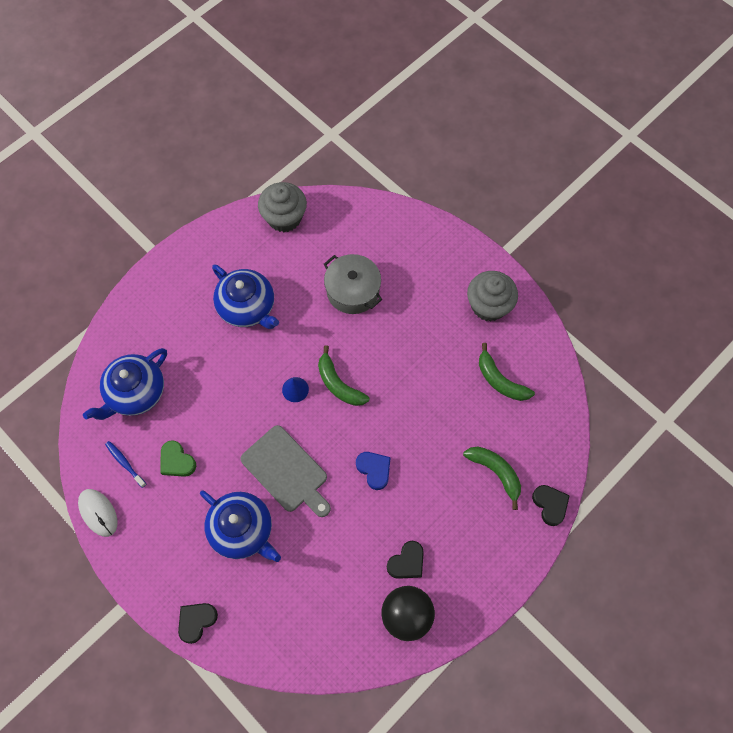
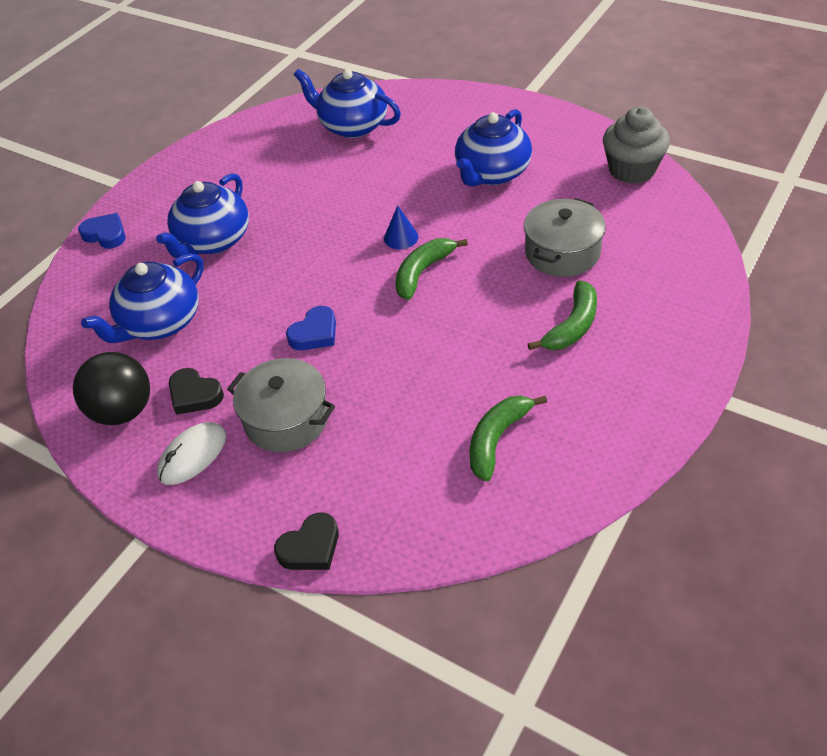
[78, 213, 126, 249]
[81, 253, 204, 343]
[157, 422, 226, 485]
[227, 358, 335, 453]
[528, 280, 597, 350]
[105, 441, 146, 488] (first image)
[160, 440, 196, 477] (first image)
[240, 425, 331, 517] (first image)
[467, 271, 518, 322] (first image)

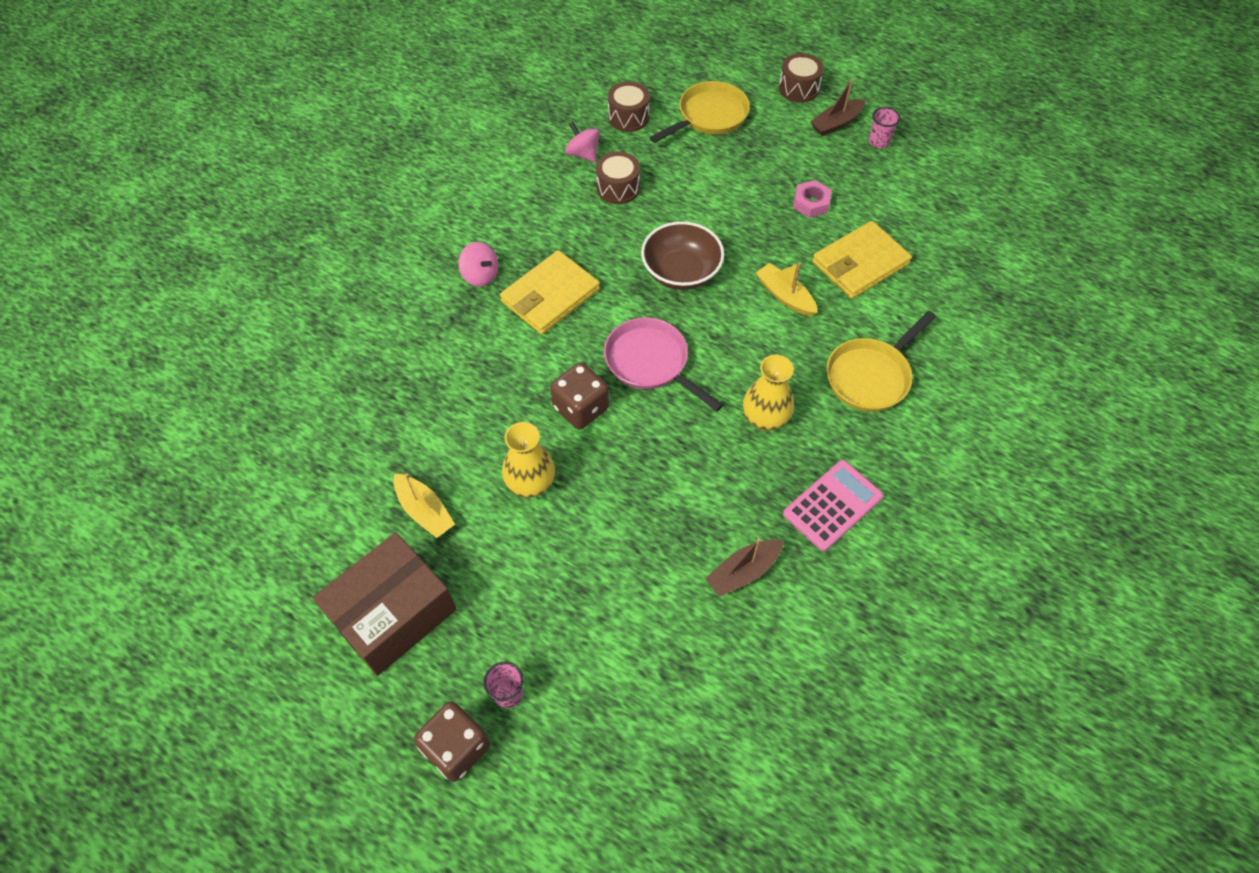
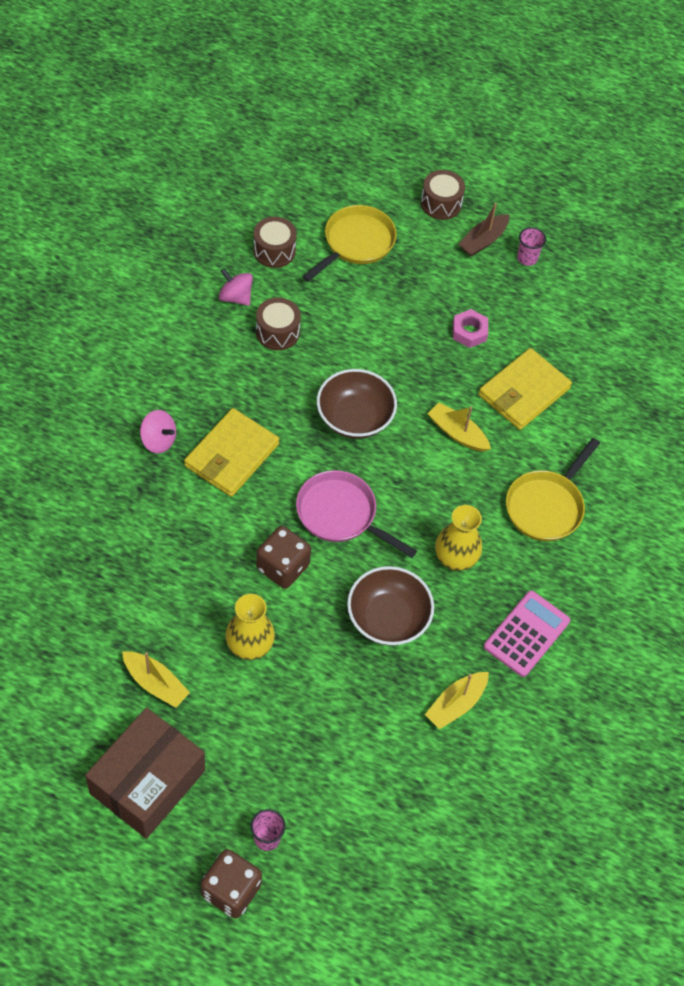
[347, 566, 434, 646]
[425, 672, 489, 730]

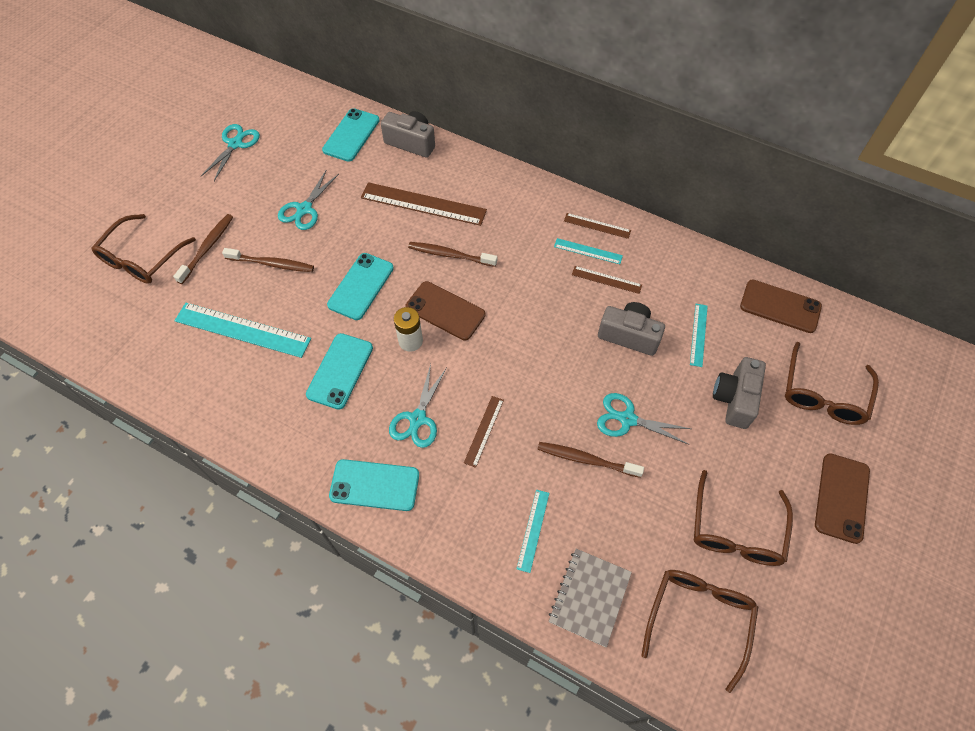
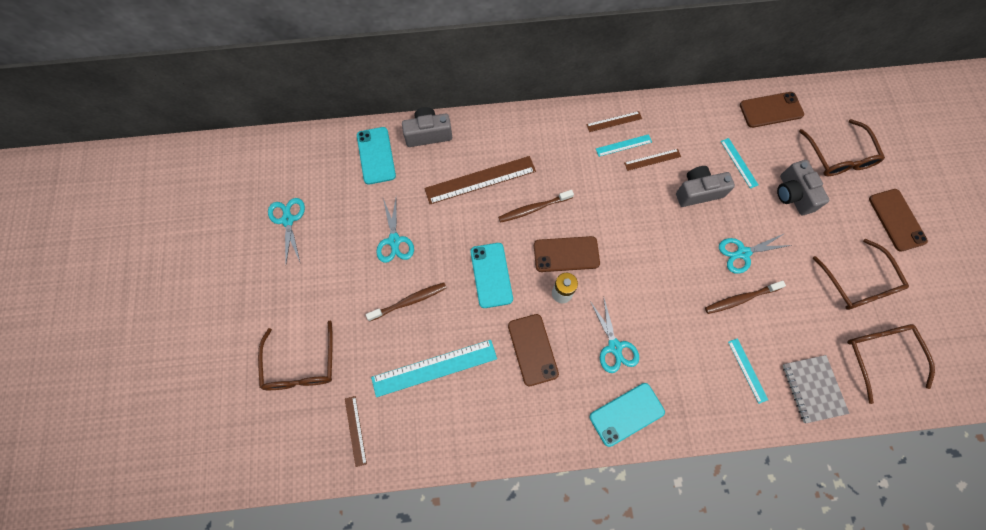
[345, 396, 367, 467]
[508, 314, 559, 386]
[173, 214, 233, 284] (first image)

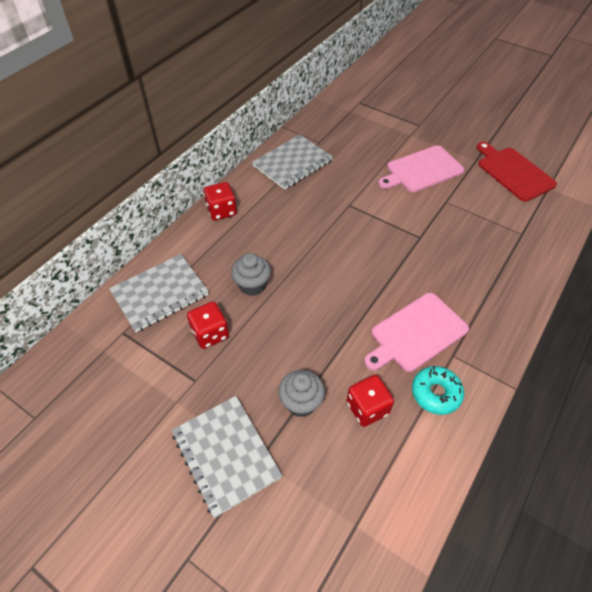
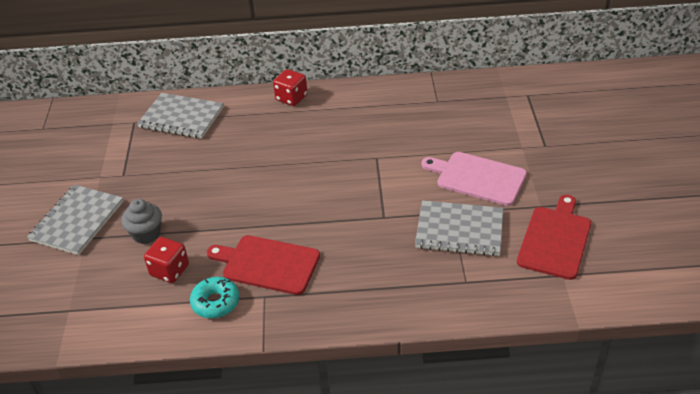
[207, 235, 320, 295]
[415, 200, 503, 256]
[187, 302, 229, 349] (first image)
[231, 253, 271, 296] (first image)

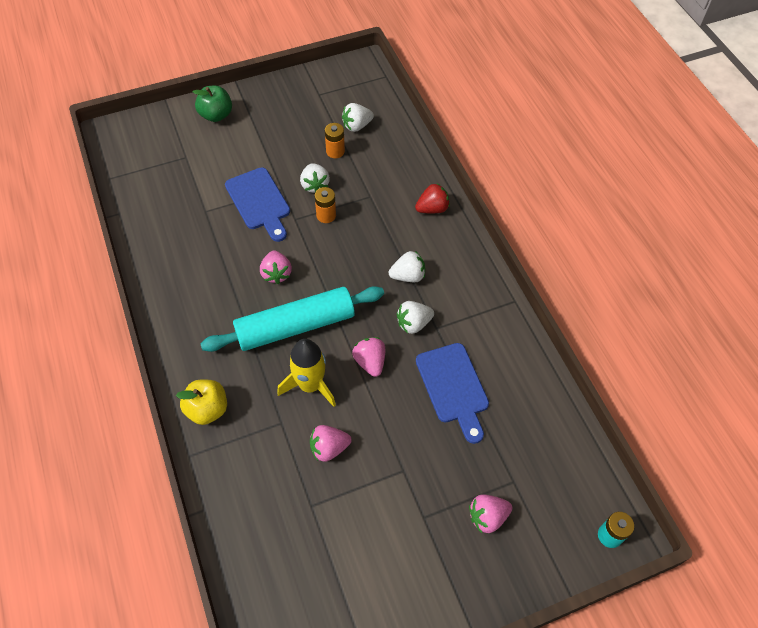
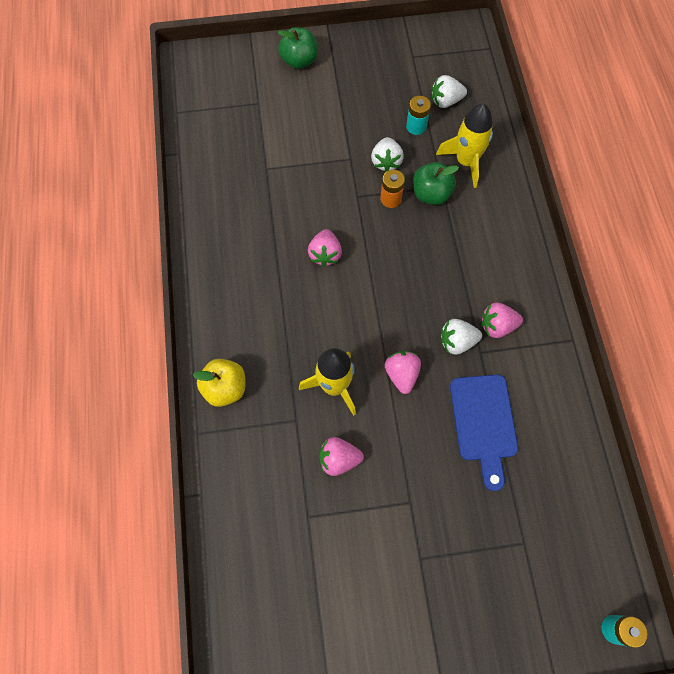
[406, 96, 431, 135]
[413, 162, 459, 205]
[436, 104, 493, 188]
[482, 303, 523, 338]
[200, 286, 384, 352] (first image)
[225, 167, 290, 242] (first image)
[388, 251, 425, 282] (first image)
[415, 183, 450, 213] (first image)

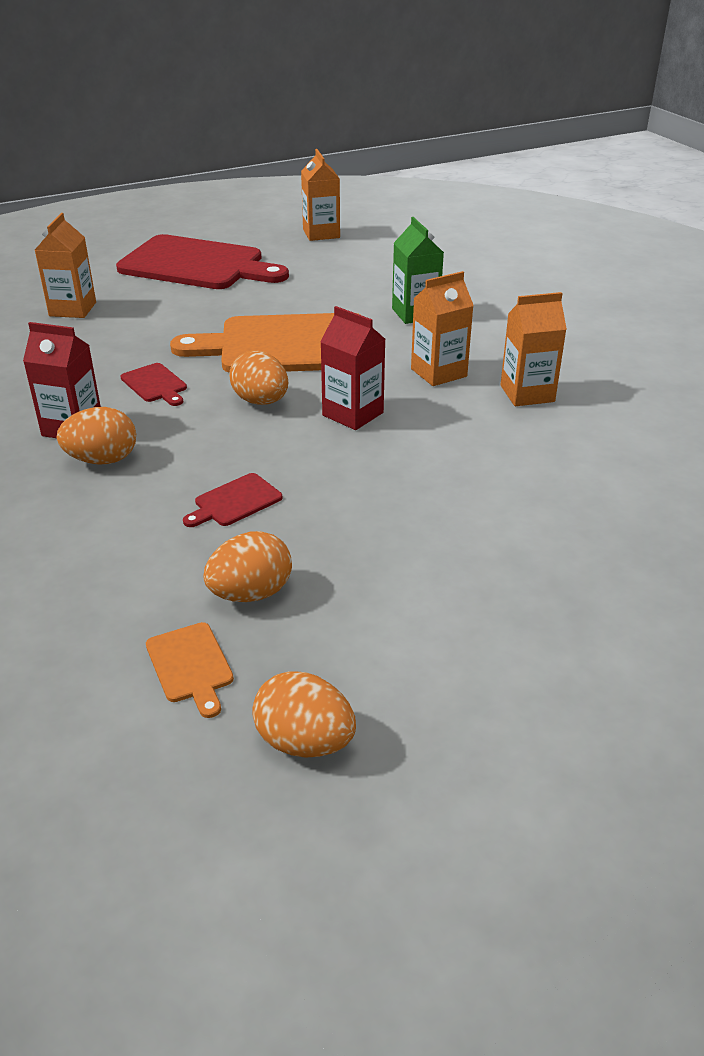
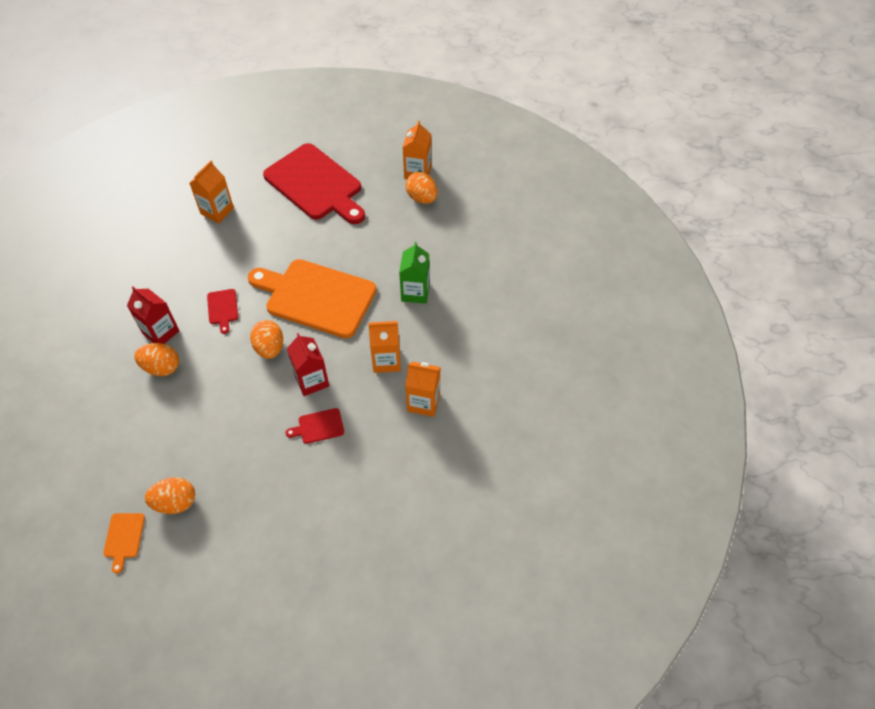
[286, 408, 344, 444]
[406, 172, 438, 204]

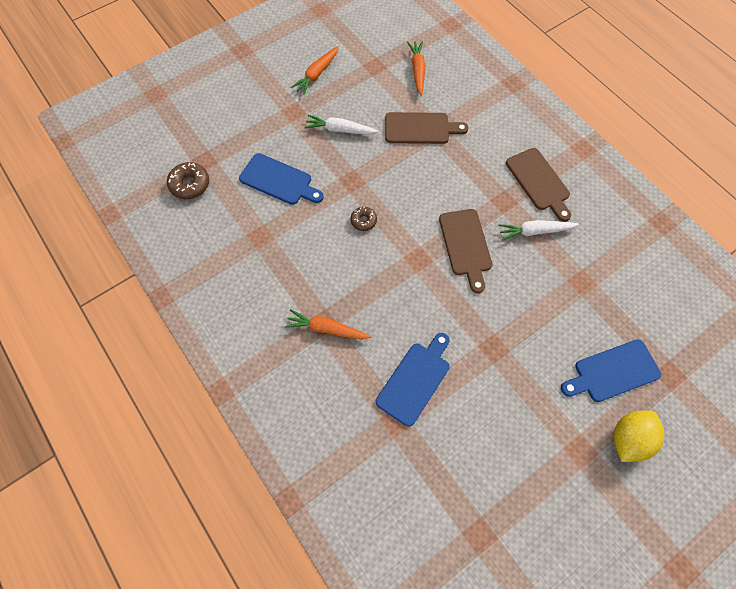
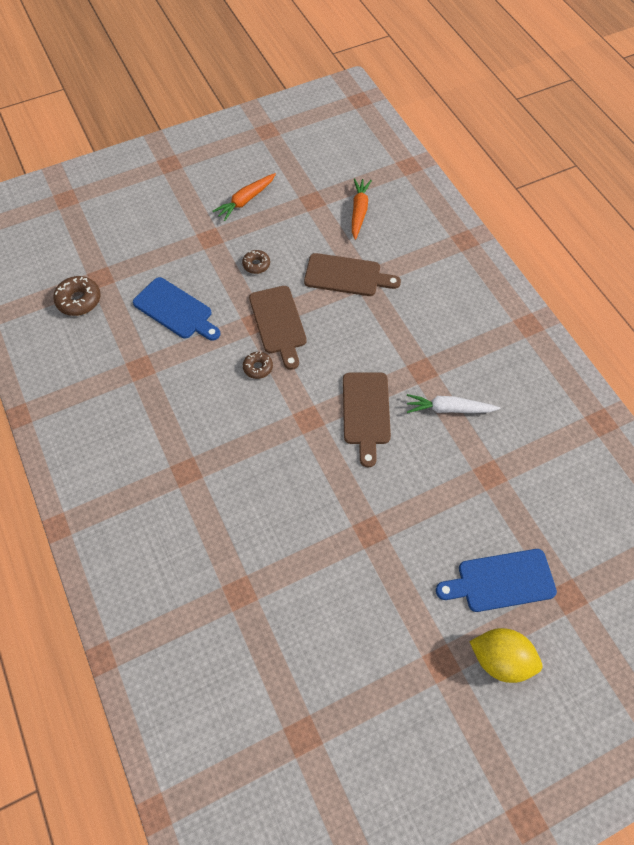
[242, 250, 270, 274]
[249, 286, 307, 370]
[469, 628, 542, 683]
[285, 309, 372, 339] (first image)
[376, 333, 450, 427] (first image)

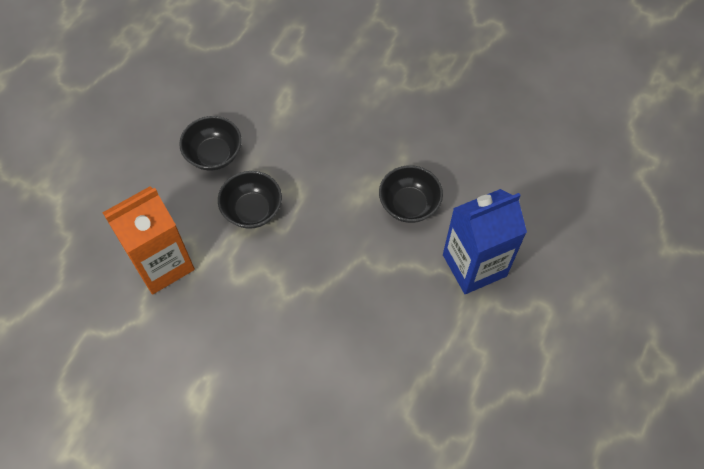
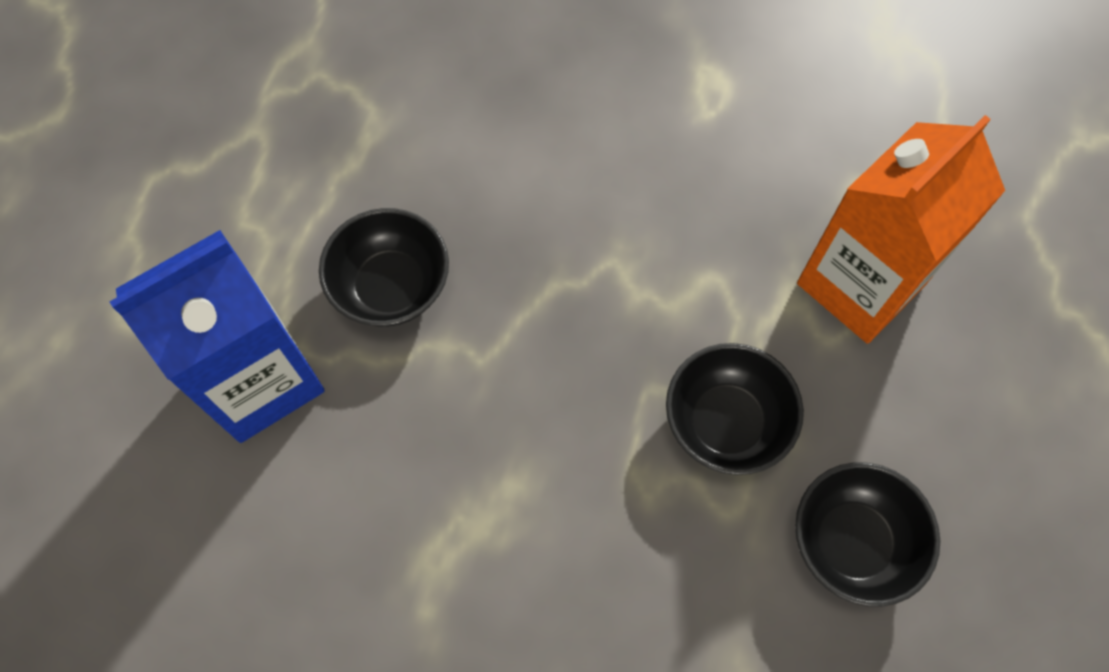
[319, 208, 449, 327]

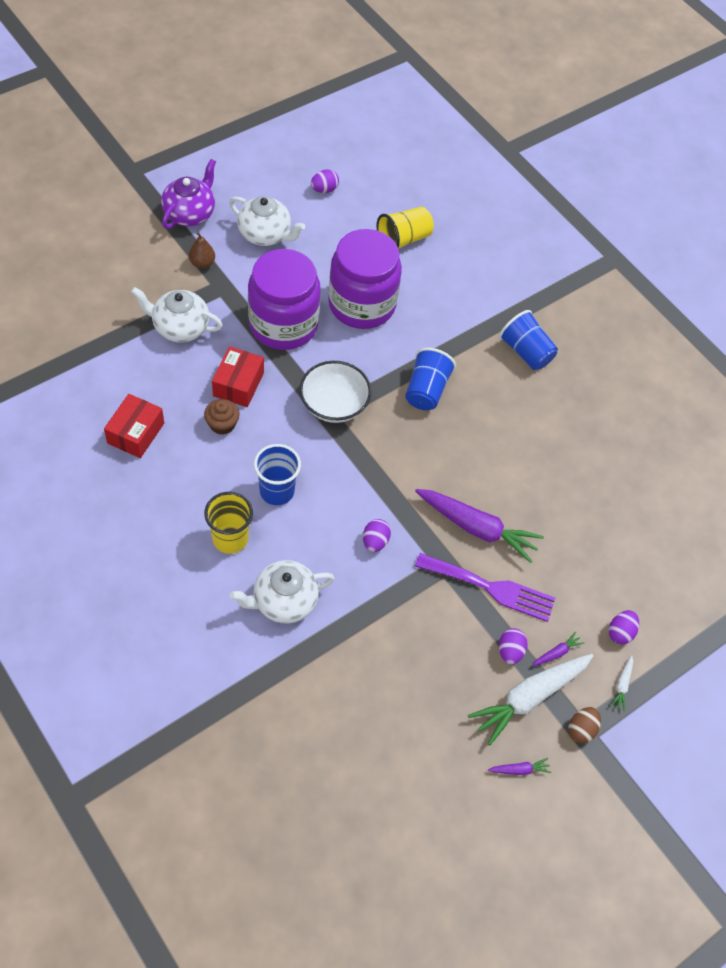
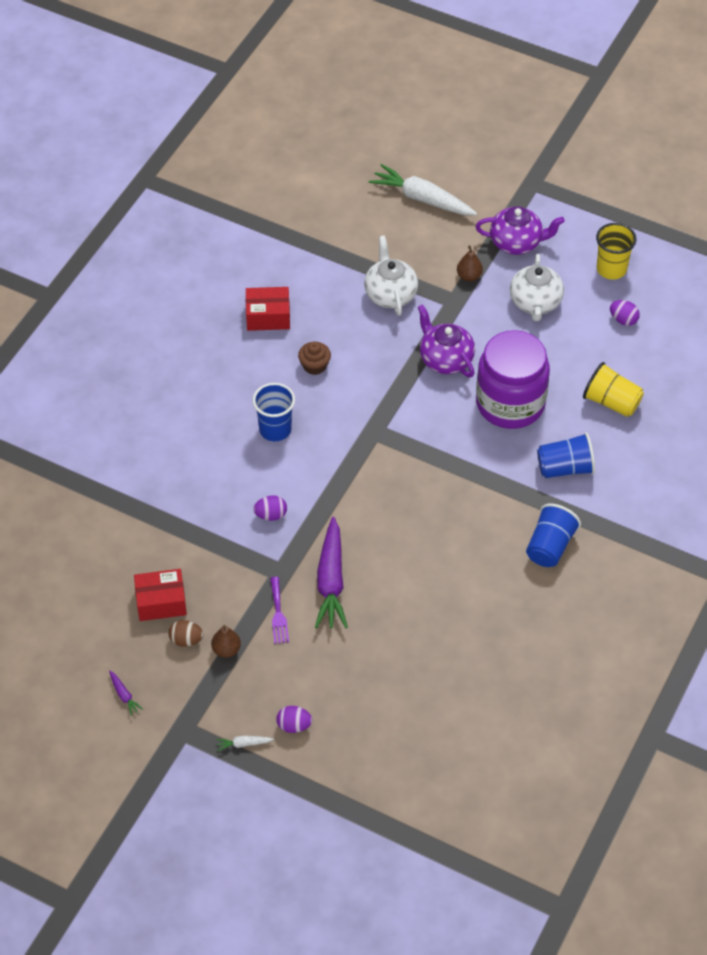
[134, 569, 187, 621]
[168, 620, 203, 647]
[211, 625, 241, 658]
[270, 577, 289, 644]
[369, 164, 477, 215]
[418, 304, 475, 377]
[537, 432, 595, 478]
[596, 223, 637, 280]
[230, 560, 335, 624] (first image)
[300, 361, 371, 423] (first image)
[532, 632, 584, 666] (first image)

